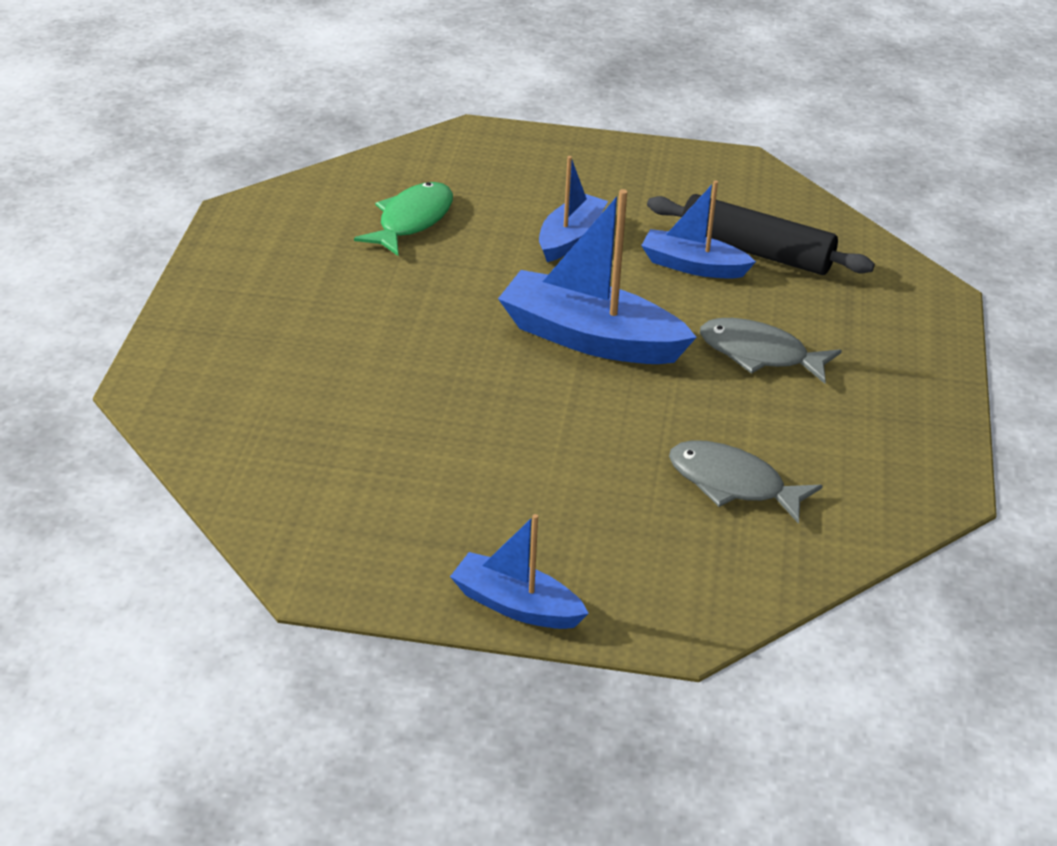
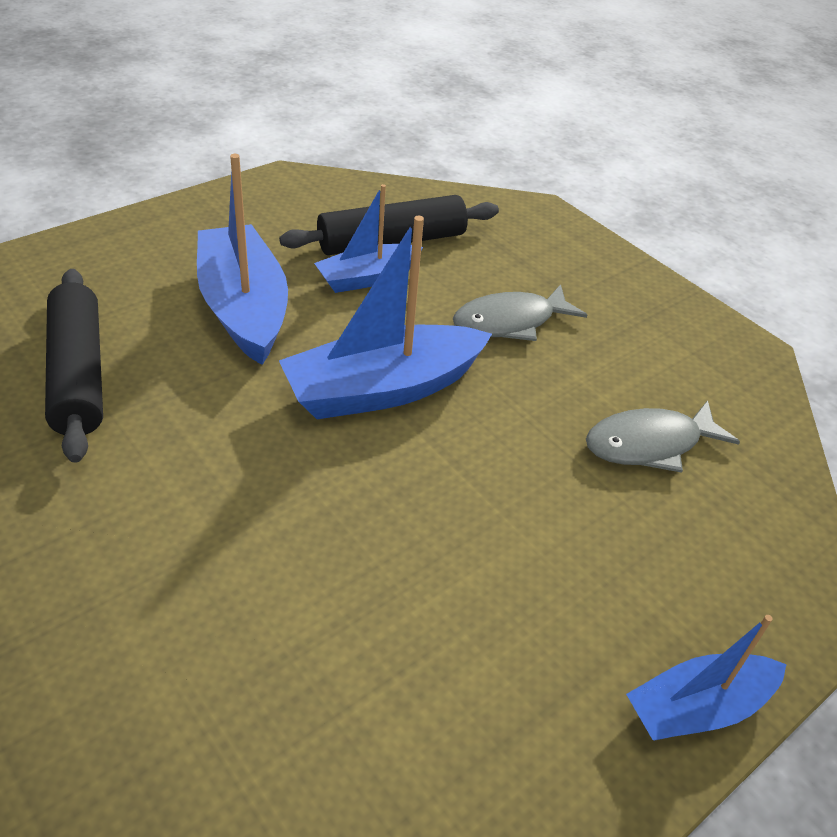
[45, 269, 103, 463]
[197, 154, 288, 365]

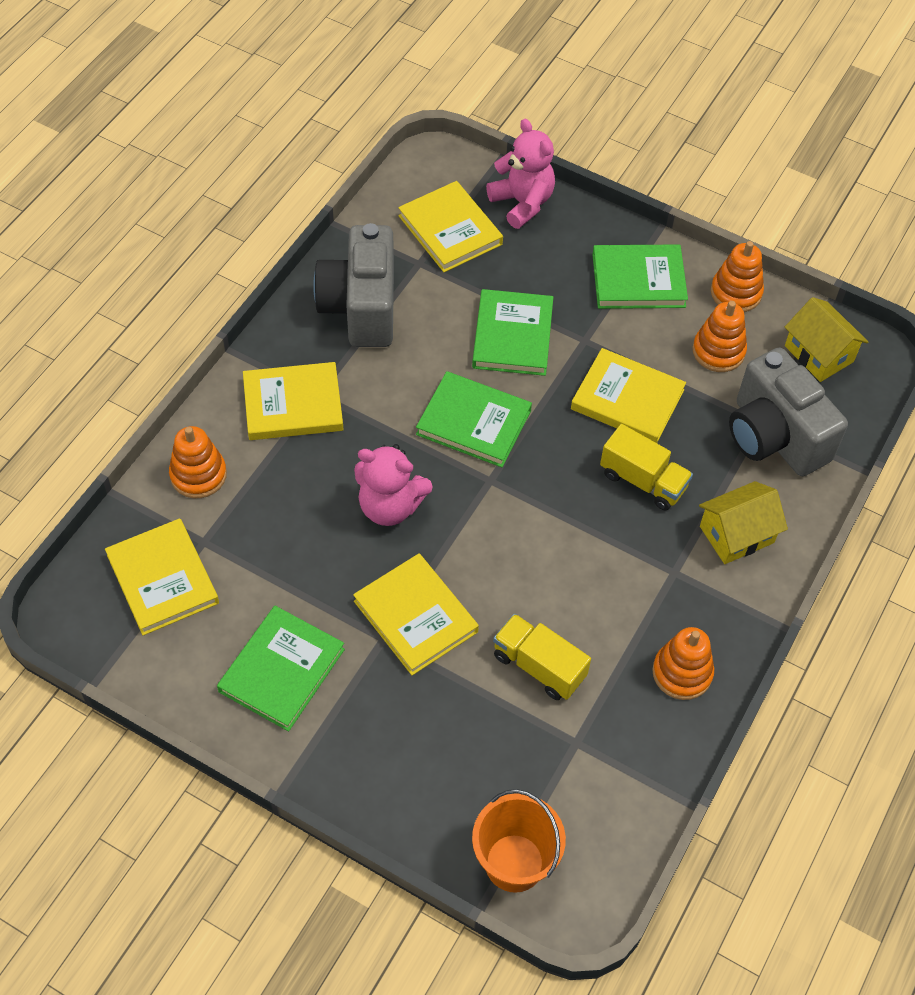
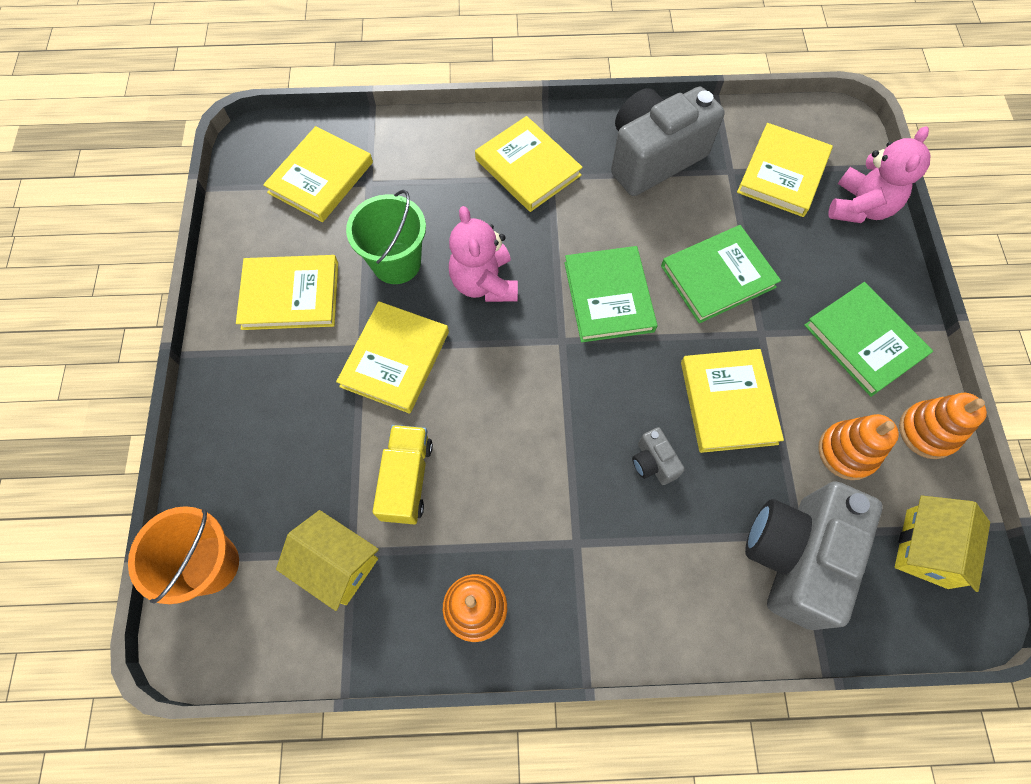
[236, 255, 338, 330]
[276, 510, 379, 611]
[346, 190, 426, 284]
[632, 427, 685, 485]
[169, 426, 227, 498] (first image)

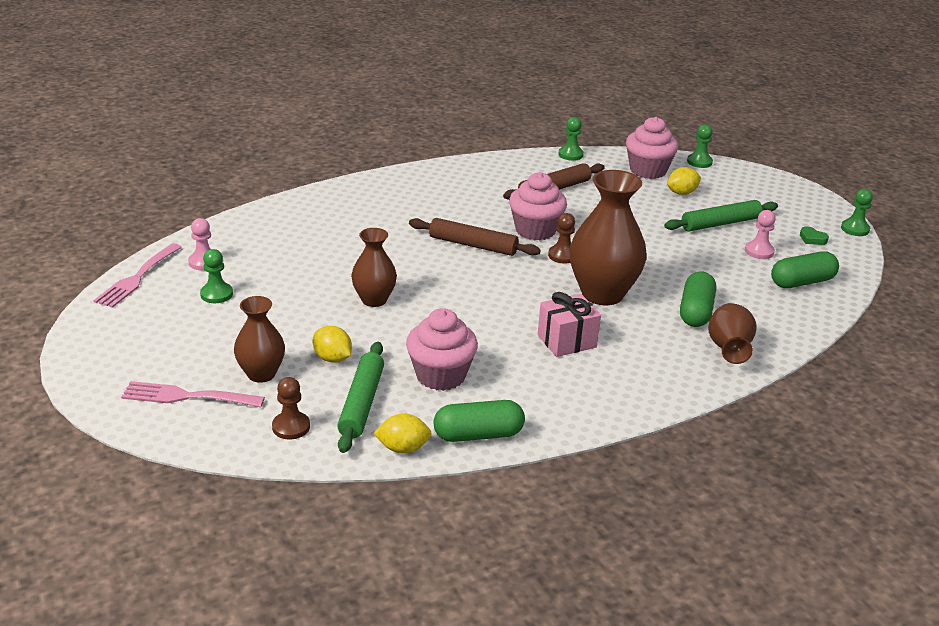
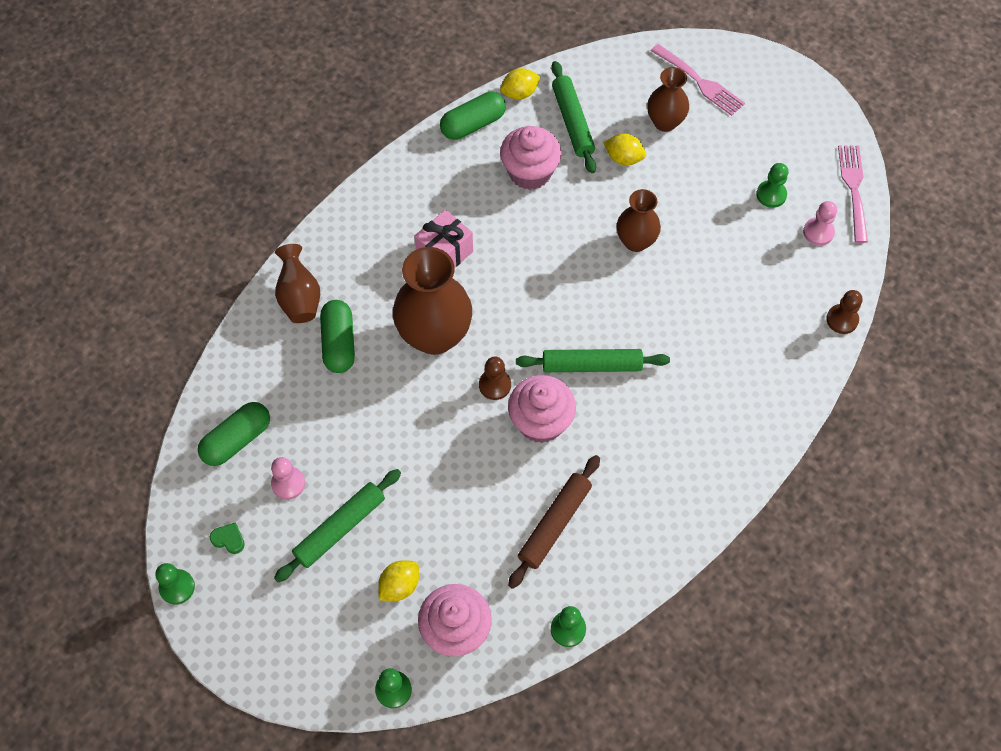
[516, 349, 670, 372]
[651, 44, 745, 116]
[826, 290, 863, 334]

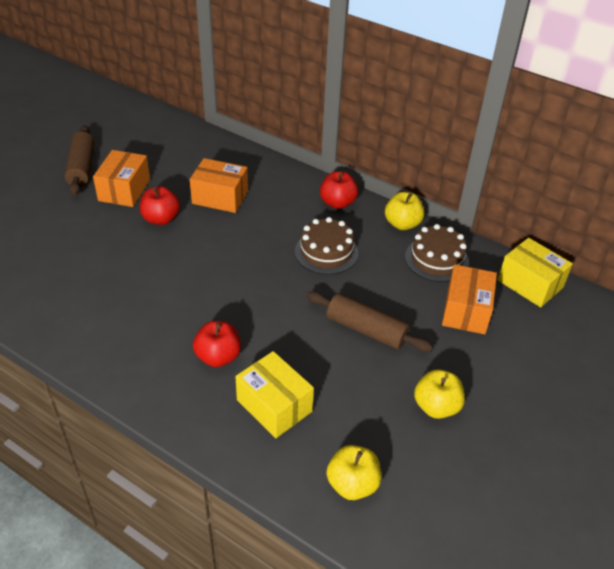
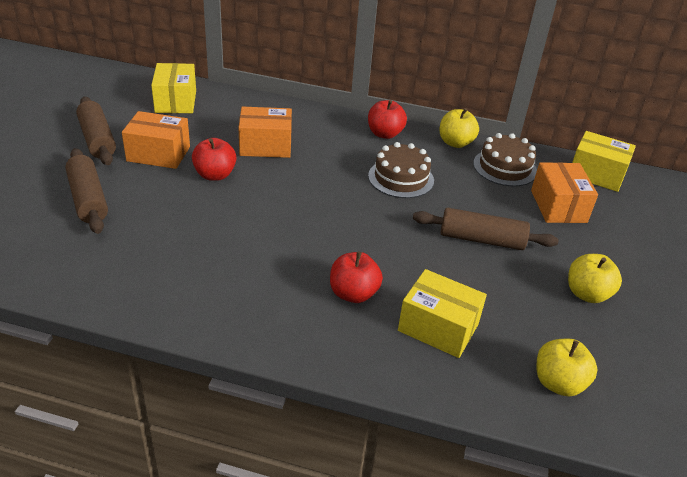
[65, 148, 108, 234]
[122, 111, 190, 169]
[151, 63, 196, 113]

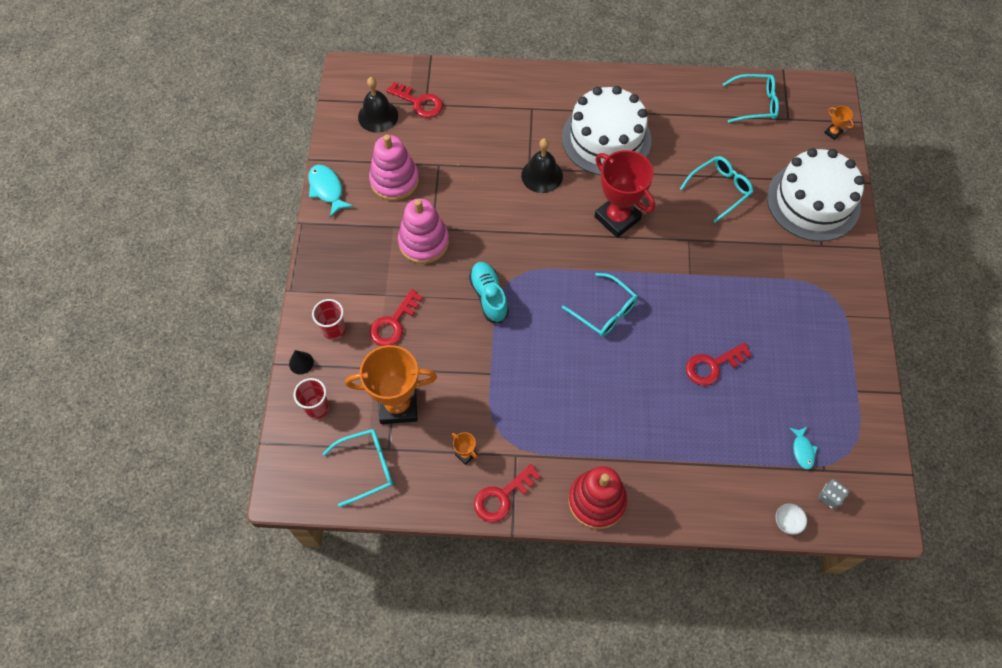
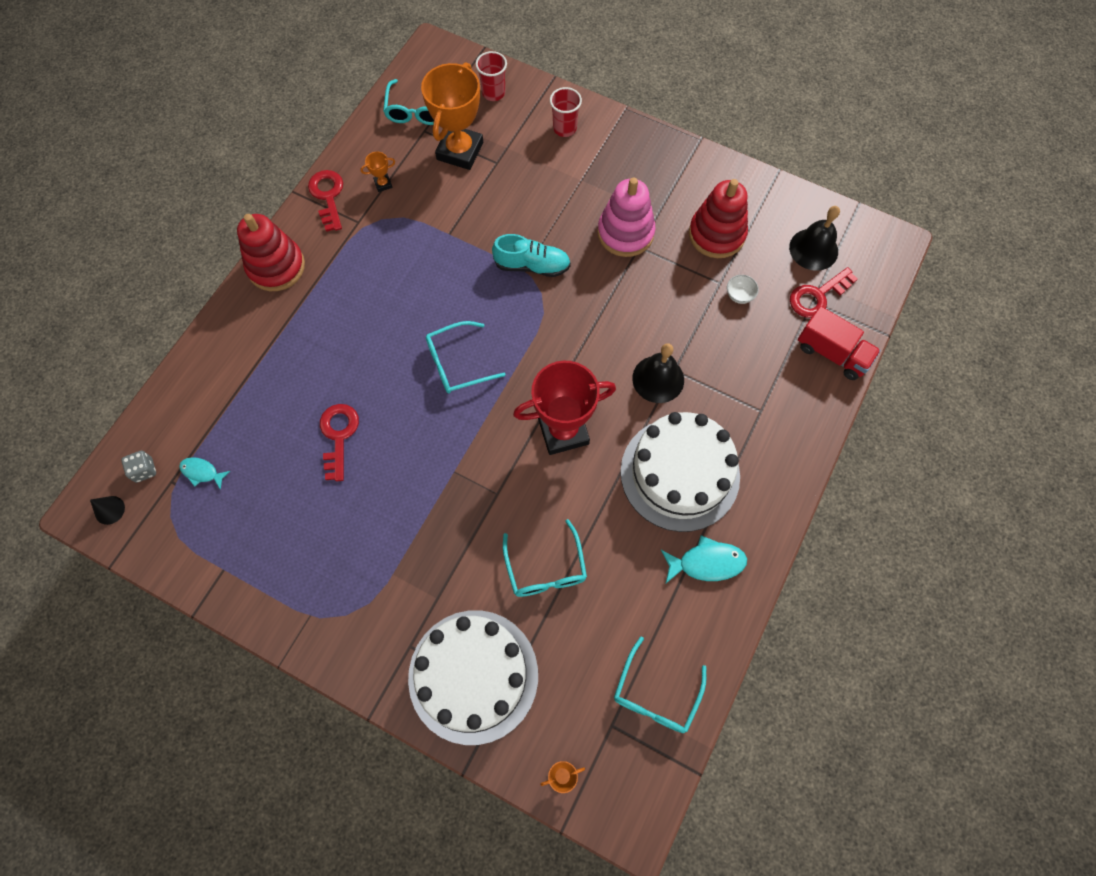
[90, 496, 125, 525]
[661, 535, 747, 583]
[689, 179, 748, 258]
[727, 275, 759, 304]
[798, 306, 881, 380]
[369, 289, 423, 346] (first image)

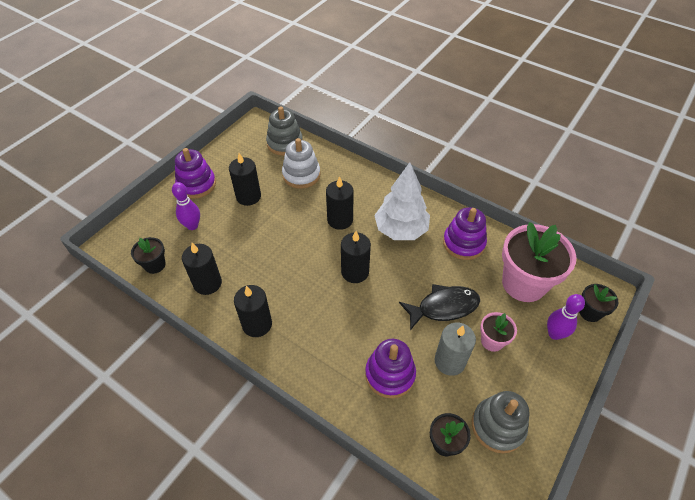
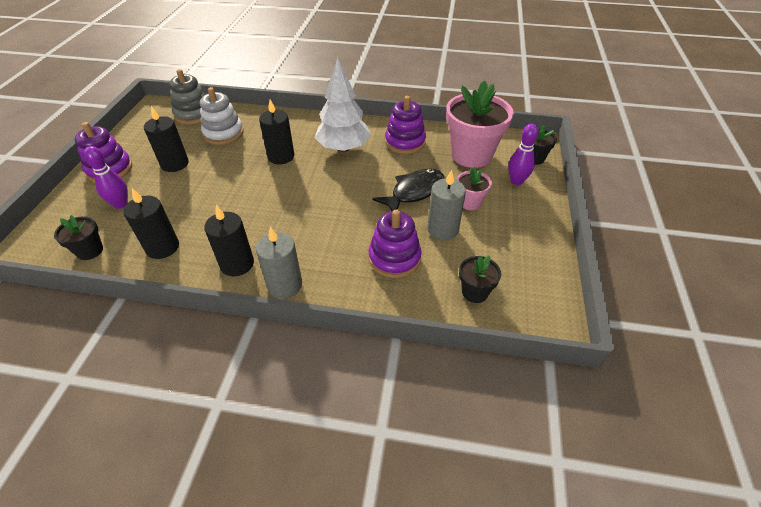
[256, 227, 302, 299]
[341, 231, 371, 283] (first image)
[472, 391, 530, 453] (first image)

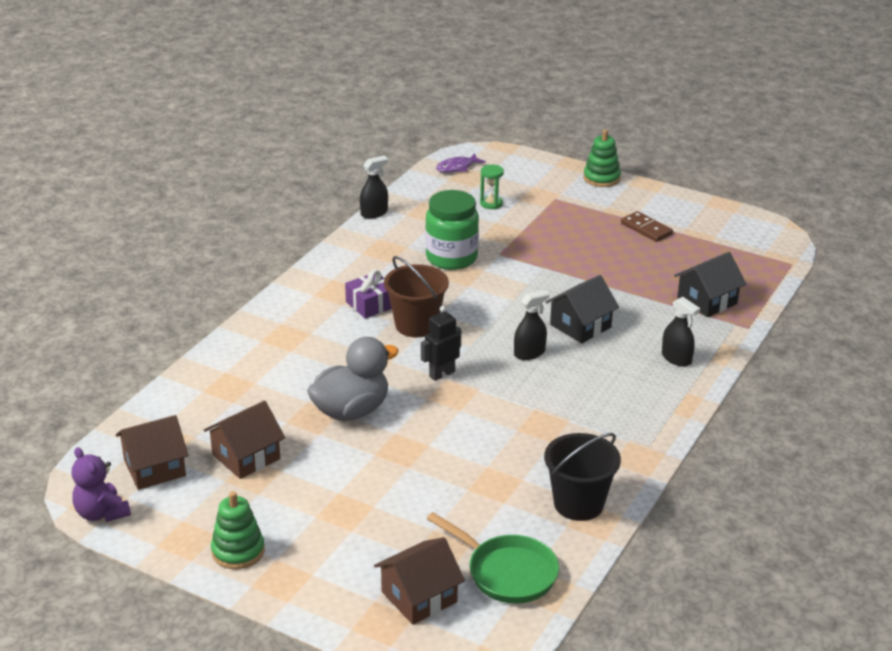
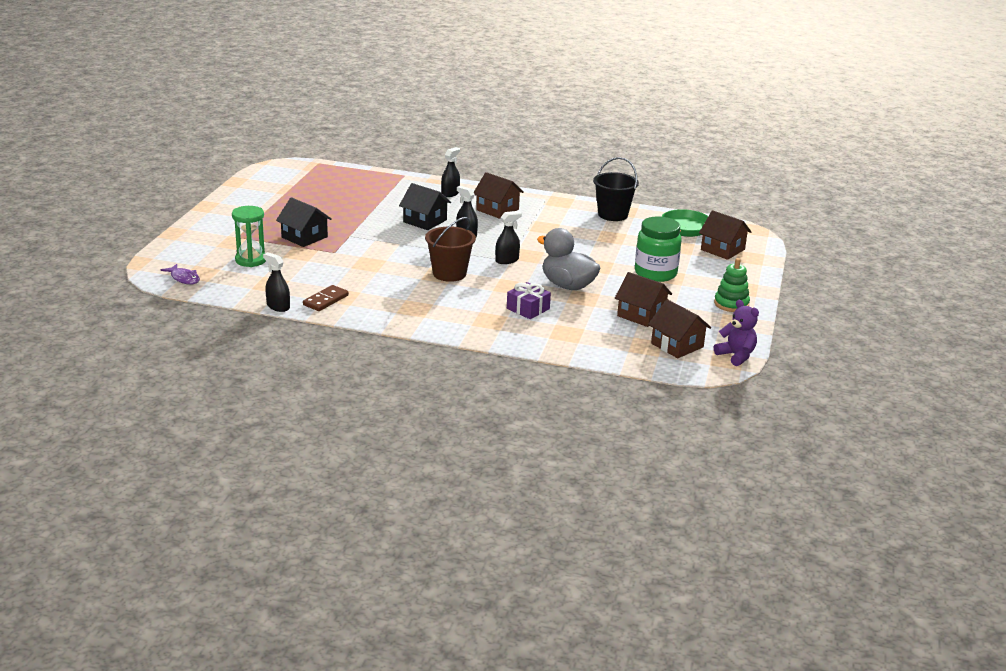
[232, 206, 266, 267]
[276, 197, 332, 247]
[303, 285, 349, 311]
[474, 172, 524, 219]
[495, 211, 522, 264]
[507, 282, 551, 319]
[635, 217, 682, 282]
[714, 300, 759, 366]
[583, 129, 621, 187] (first image)

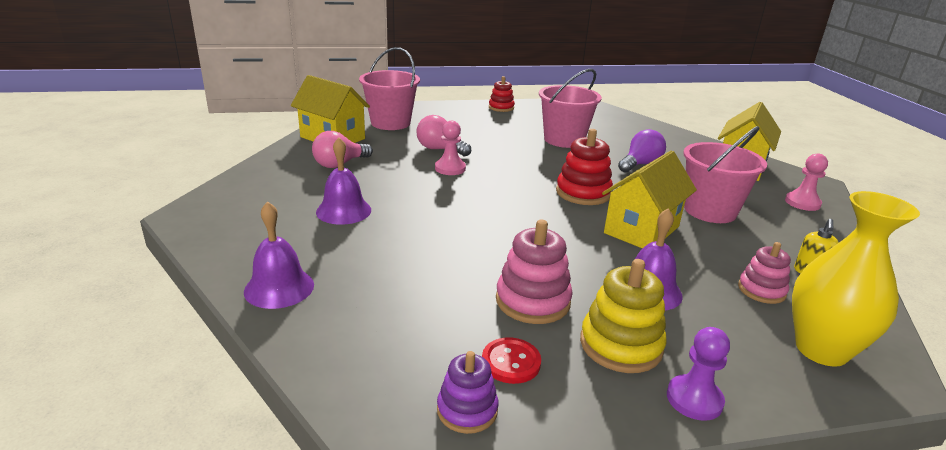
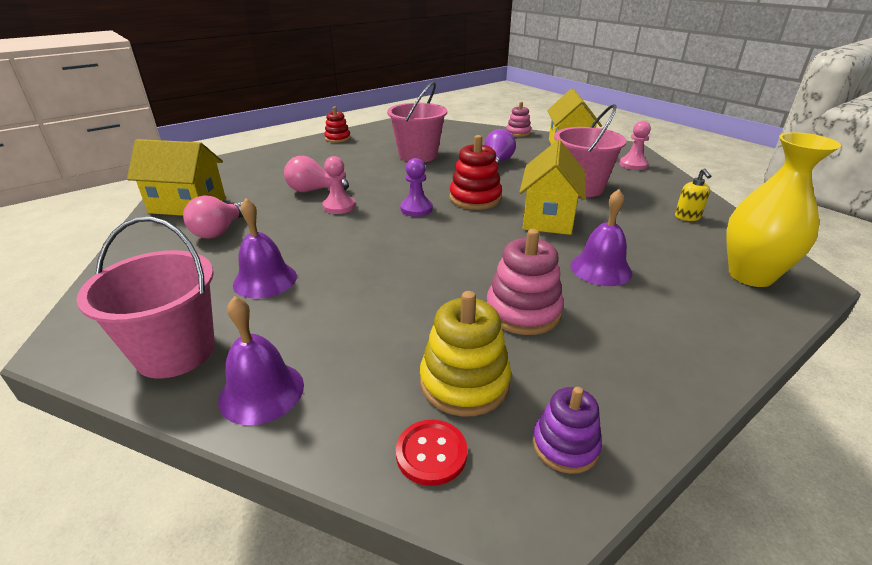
[76, 217, 215, 379]
[396, 420, 468, 486]
[400, 158, 433, 217]
[420, 291, 511, 416]
[506, 102, 531, 137]

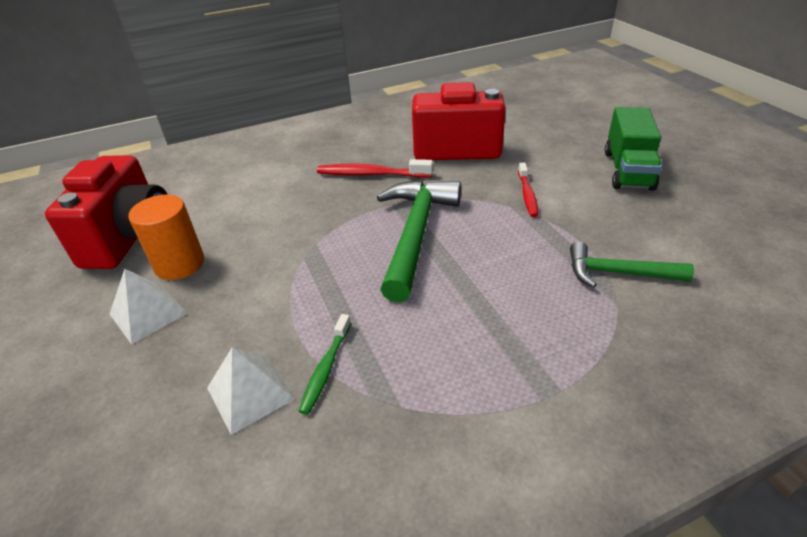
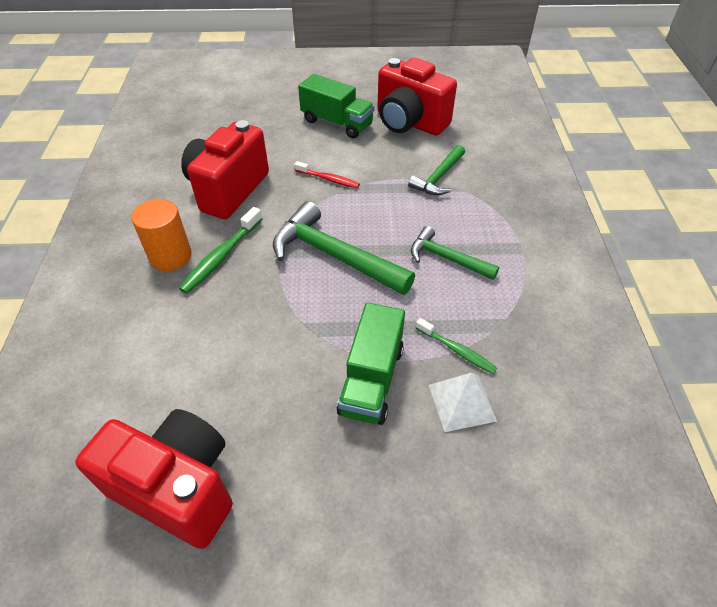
[132, 199, 192, 271]
[179, 207, 262, 294]
[337, 302, 405, 425]
[377, 58, 457, 136]
[411, 226, 499, 280]
[110, 269, 187, 345] (first image)

